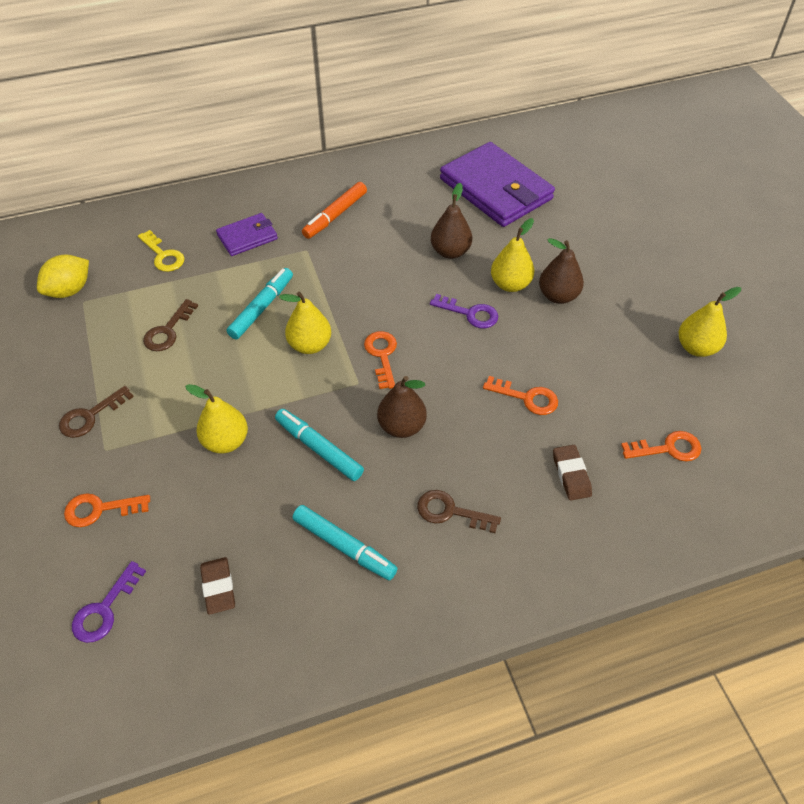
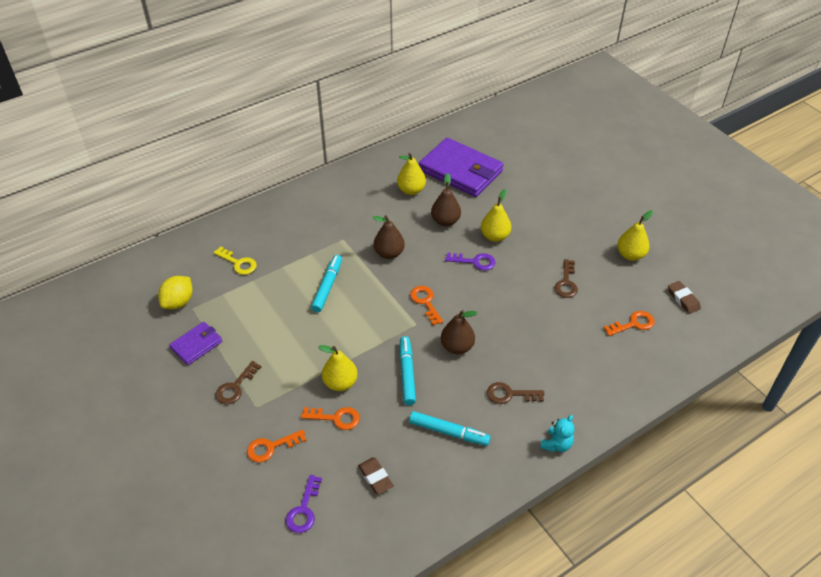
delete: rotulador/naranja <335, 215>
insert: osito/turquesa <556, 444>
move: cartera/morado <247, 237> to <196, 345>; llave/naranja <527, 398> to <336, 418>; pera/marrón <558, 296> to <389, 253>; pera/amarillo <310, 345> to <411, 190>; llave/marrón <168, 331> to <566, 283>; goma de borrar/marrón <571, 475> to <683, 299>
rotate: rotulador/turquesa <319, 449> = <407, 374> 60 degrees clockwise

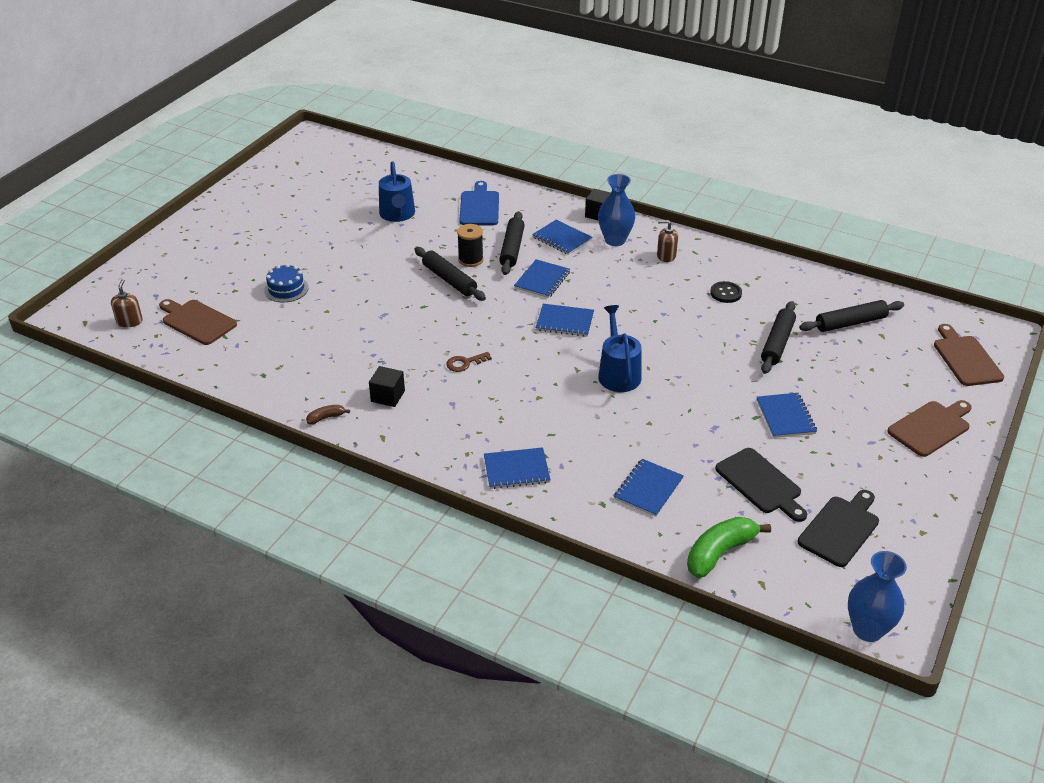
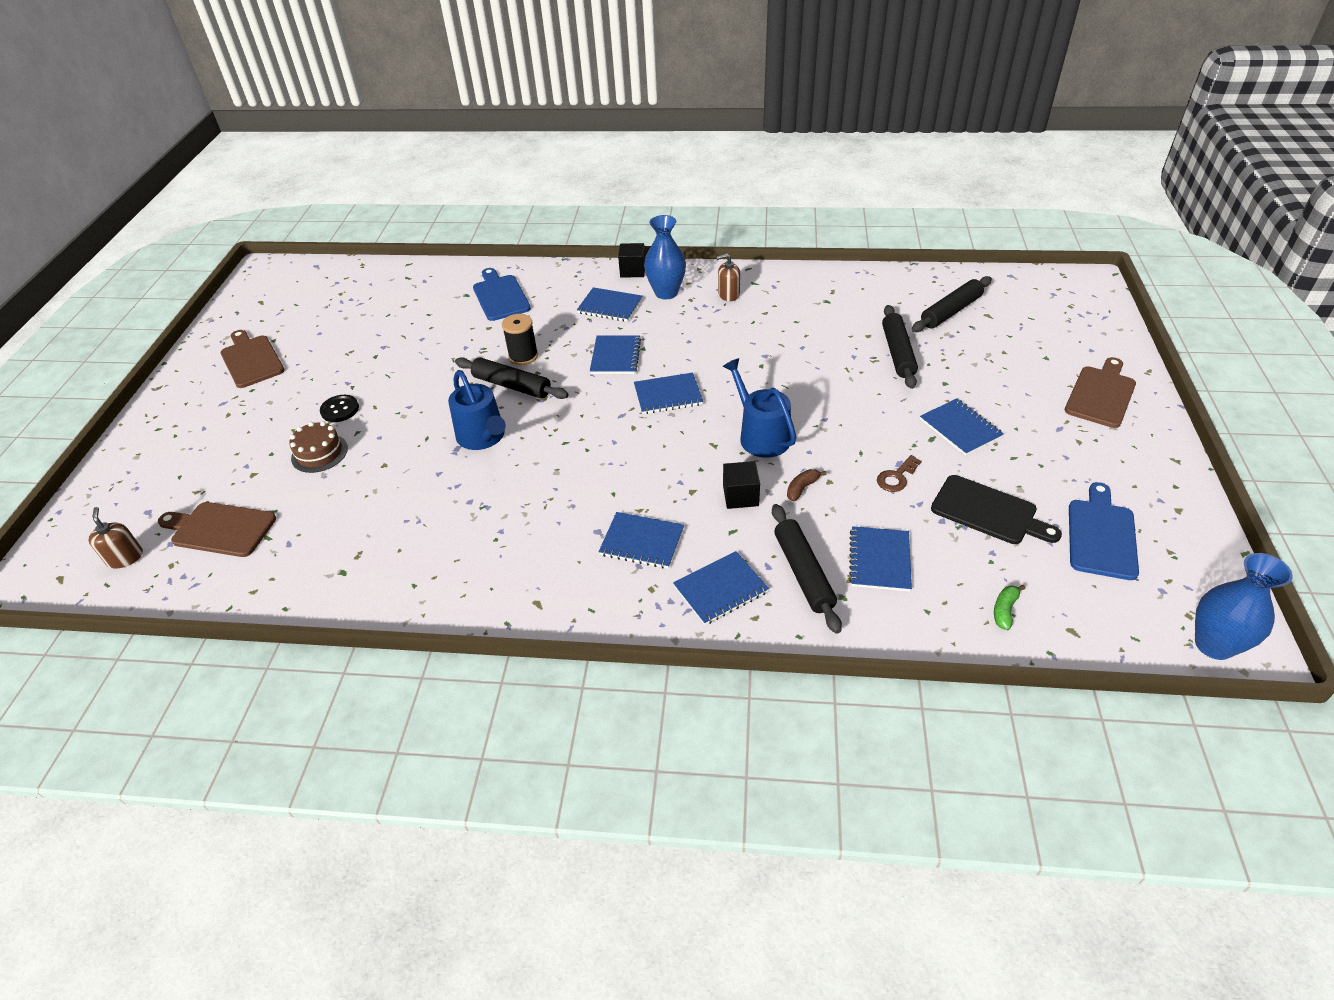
insert: cuaderno/azul <642, 542>
move: tabla de cortar/marrón <966, 358> to <251, 360>; botón/negro <725, 293> to <340, 409>; regadera/azul <397, 214> to <483, 437>; cubo/negro <388, 396> to <740, 496>; rodillo/negro <512, 249> to <803, 573>; plátano/marrón <326, 417> to <802, 488>; llave/marrón <465, 363> to <896, 477>
recolor: tarta/azul <286, 289> to tarta/marrón <319, 453>; tabla de cortar/negro <840, 529> to tabla de cortar/azul <1101, 535>
resize: plátano/verde <720, 553> = <1004, 610> x0.48

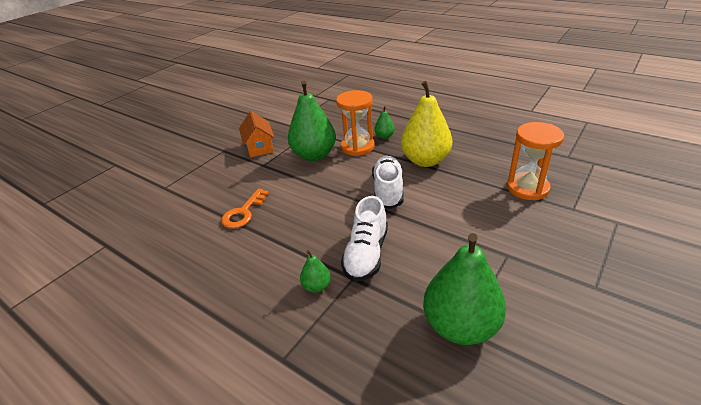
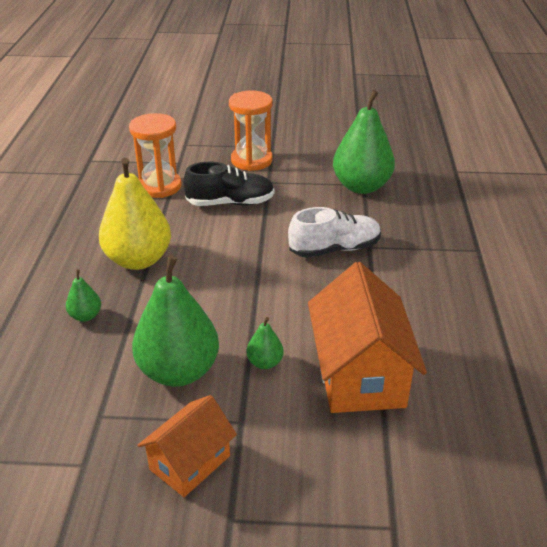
delete: zapato/blanco <388, 190>
insert: zapato/negro <230, 203>
move: reloj de arena/naranja <357, 147> to <251, 160>; pera/verde <316, 286> to <265, 363>
replace: llave/naranja <243, 213> to casa/naranja <359, 374>

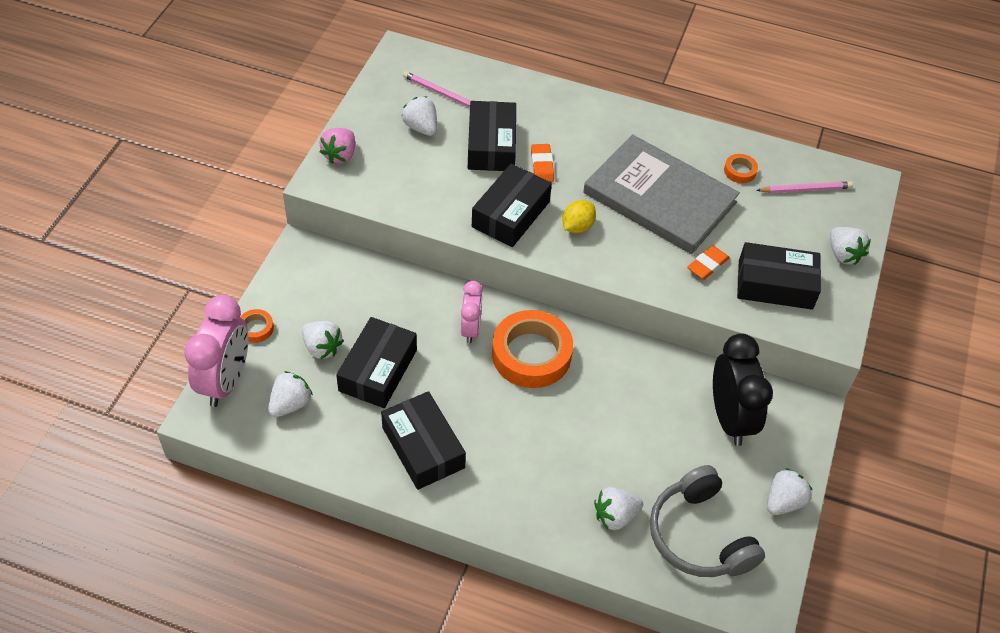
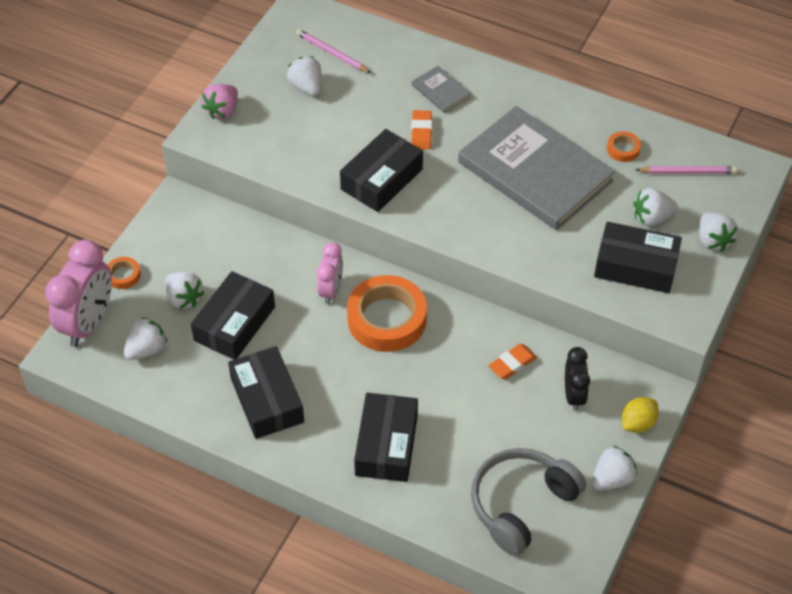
insert: libro/gris <441, 91>
move: caja/negro <491, 145> to <386, 445>; goma de borrar/naranja <707, 265> to <512, 364>; limón/amarillo <577, 227> to <637, 423>; fresa/blanco <615, 516> to <651, 218>
rotate: auriculares/gris <699, 536> = <521, 504> 60 degrees clockwise
resize: despertador/negro <730, 418> = <574, 395> x0.58

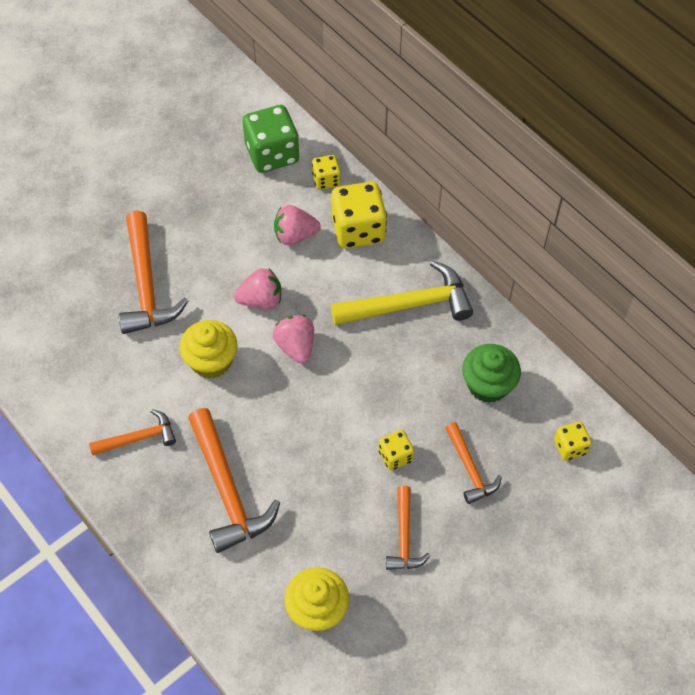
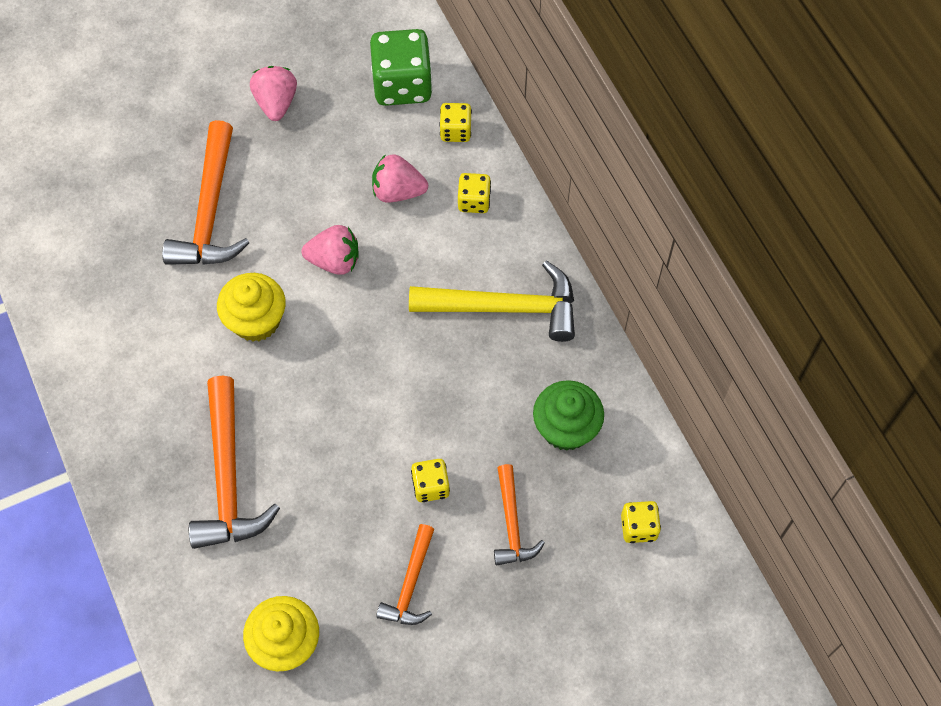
delete: martillo/naranja <138, 438>
move: fresa/rosa <296, 346> to <276, 103>
resize: dado/amarillo <358, 229> = <474, 201> x0.53

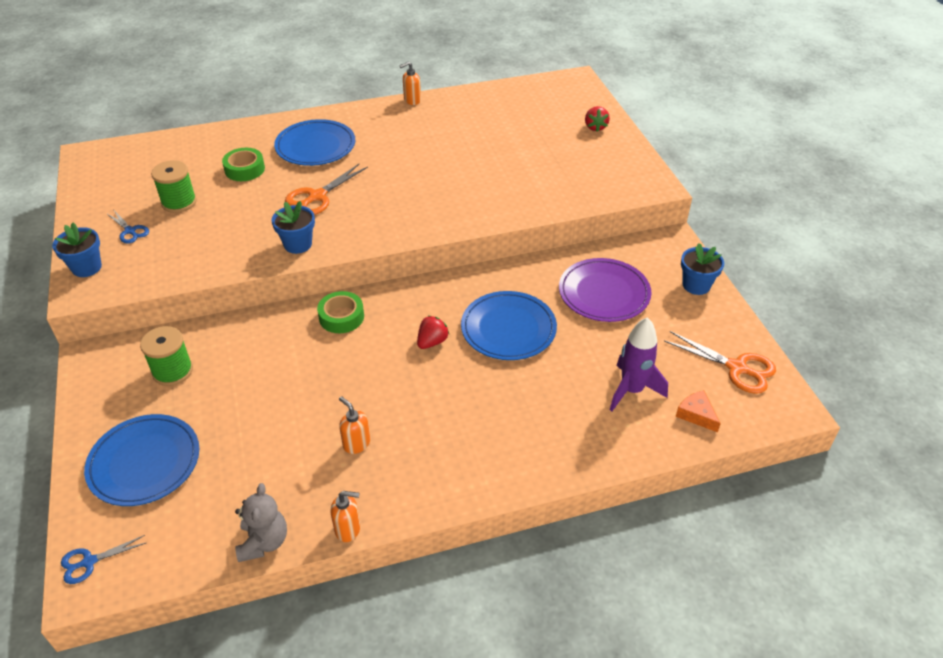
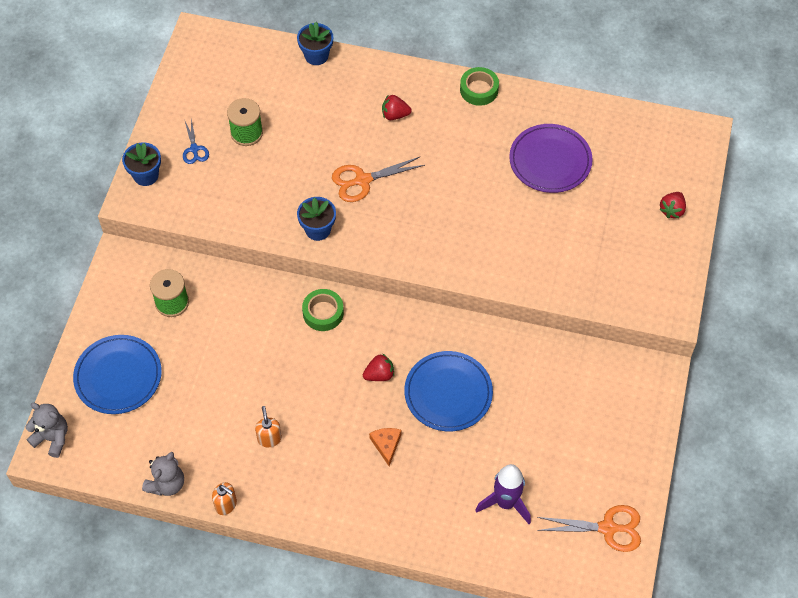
delete: dispensador de jabón/naranja <412, 100>
move: maceta/azul <696, 285> to <316, 55>; queso/naranja <696, 414> to <386, 445>; cinta adhesiva/verde <244, 169> to <479, 90>; plato/morado <604, 293> to <550, 161>
replace: tijeras/azul <89, 562> to osito/gris <52, 438>; plato/azul <315, 146> to fresa/rojo <395, 115>
rotate: tijeras/naranja <737, 368> = <608, 528> 60 degrees counterclockwise

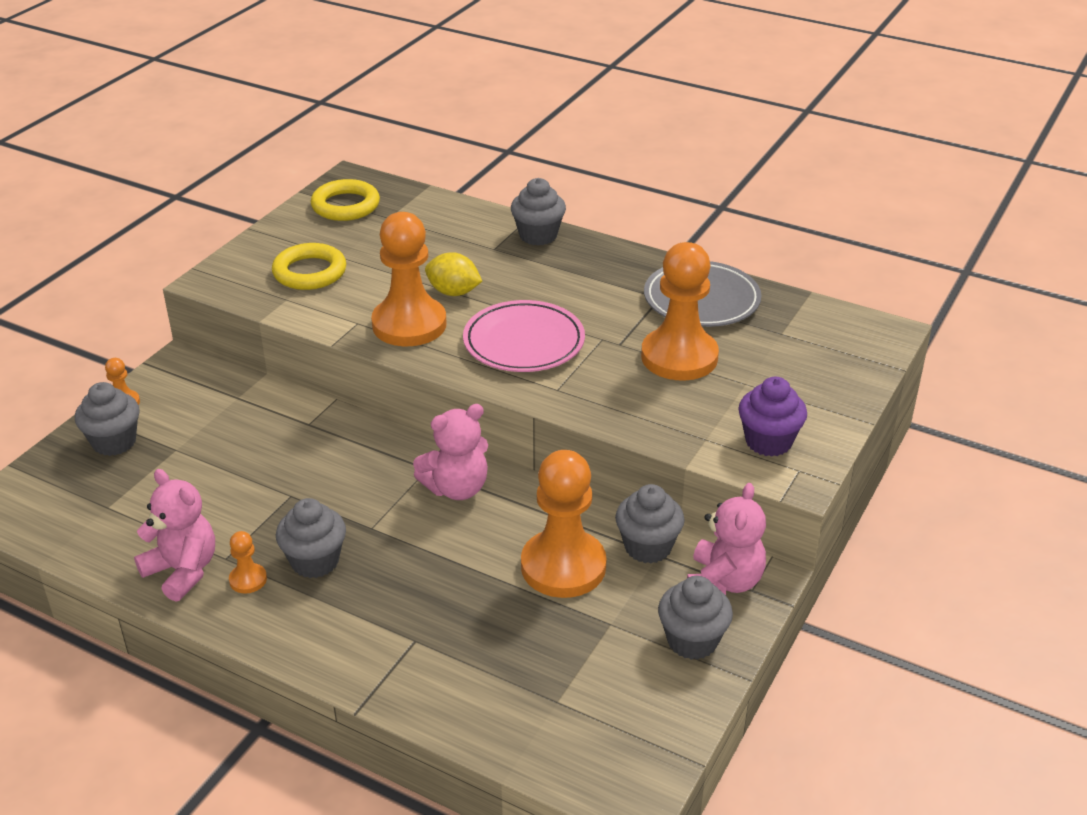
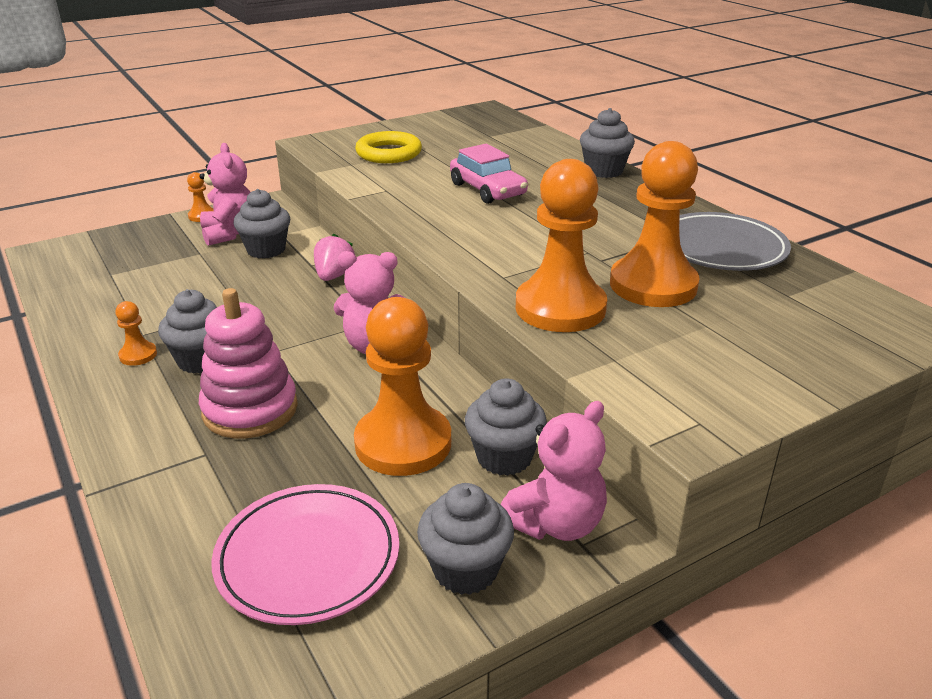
delete: anillo/amarillo <345, 206>; magdalena/morado <768, 441>
insert: juguete apilable/rosa <250, 409>; fresa/rosa <334, 276>
move: osito/rosa <183, 571> to <230, 233>; plato/rosa <524, 342> to <308, 558>; magdalena/gris <114, 442> to <266, 250>; peón/naranja <409, 324> to <560, 308>
replace: limón/amarillo <453, 292> to coche/rosa <487, 189>

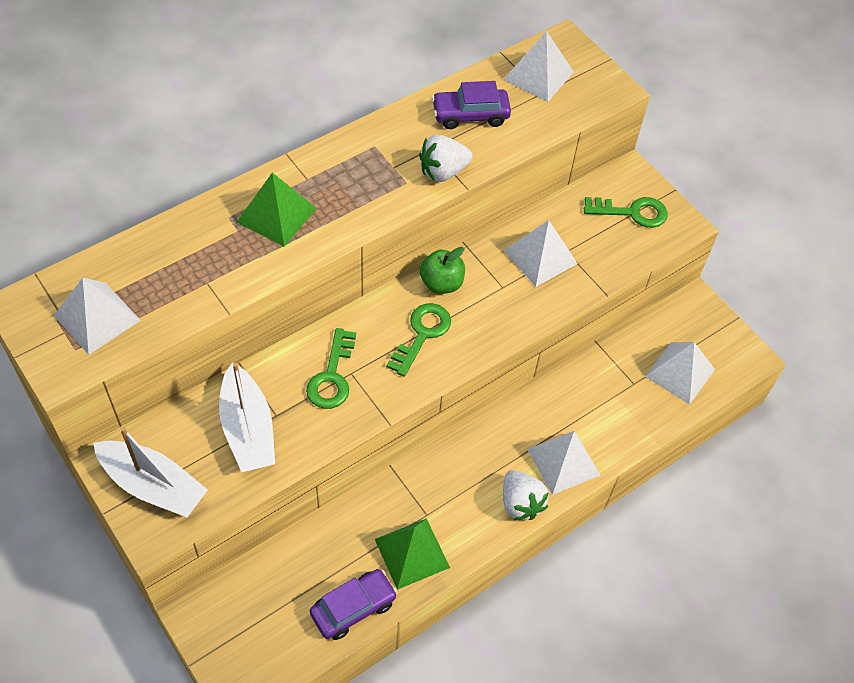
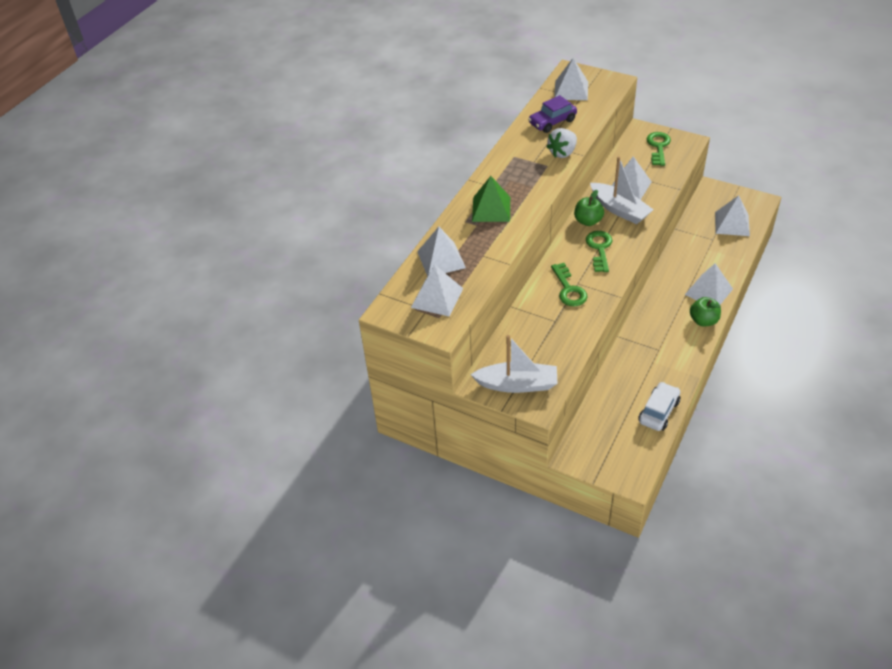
delete: pirámide/verde <412, 553>
insert: pirámide/blanco <441, 259>
move: barco/blanco <248, 429> to <619, 210>
replace: fresa/blanco <520, 503> to manzana/verde <703, 321>
recolor: coche/morado <353, 608> to coche/blanco <658, 411>
rotate: llave/verde <632, 212> = <658, 147> 60 degrees counterclockwise

